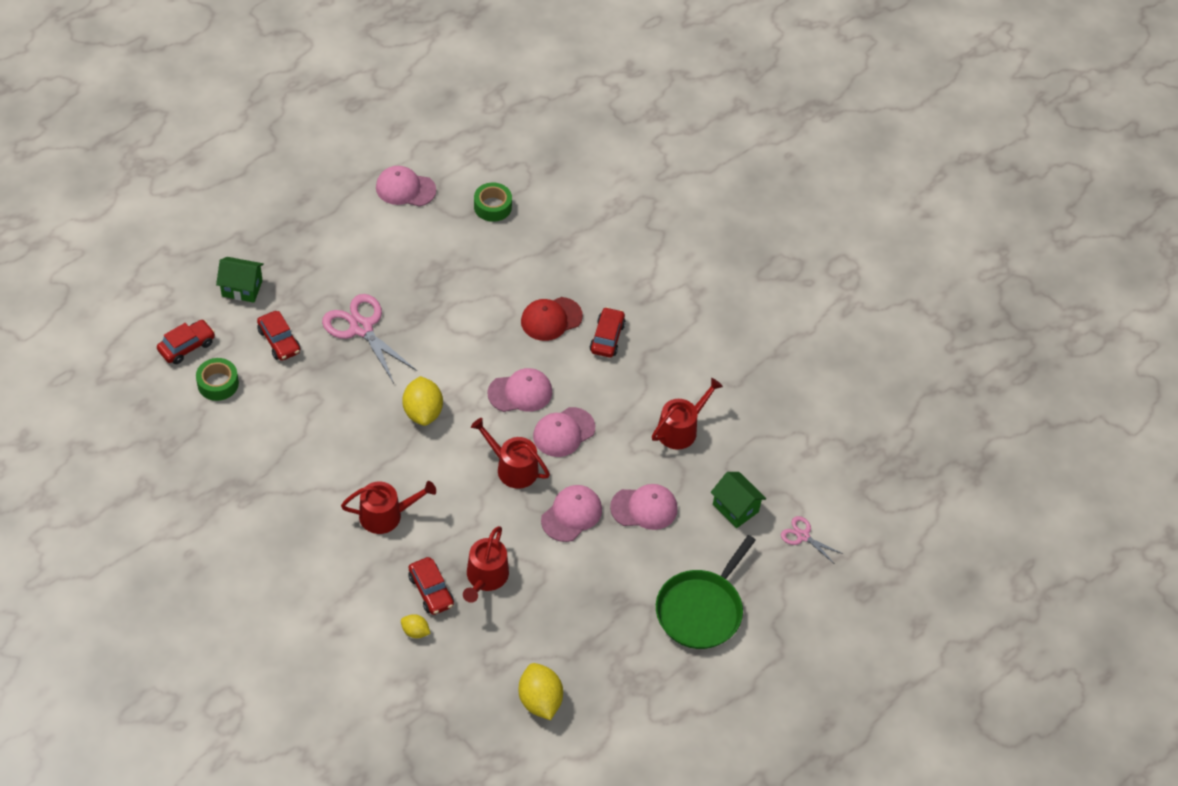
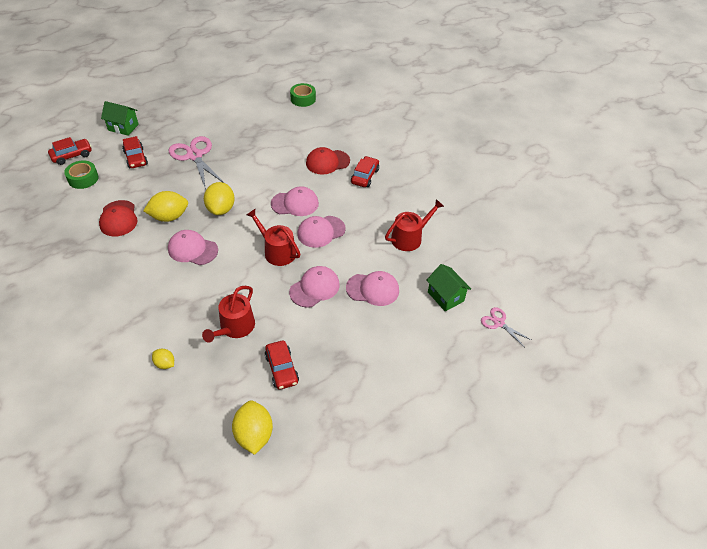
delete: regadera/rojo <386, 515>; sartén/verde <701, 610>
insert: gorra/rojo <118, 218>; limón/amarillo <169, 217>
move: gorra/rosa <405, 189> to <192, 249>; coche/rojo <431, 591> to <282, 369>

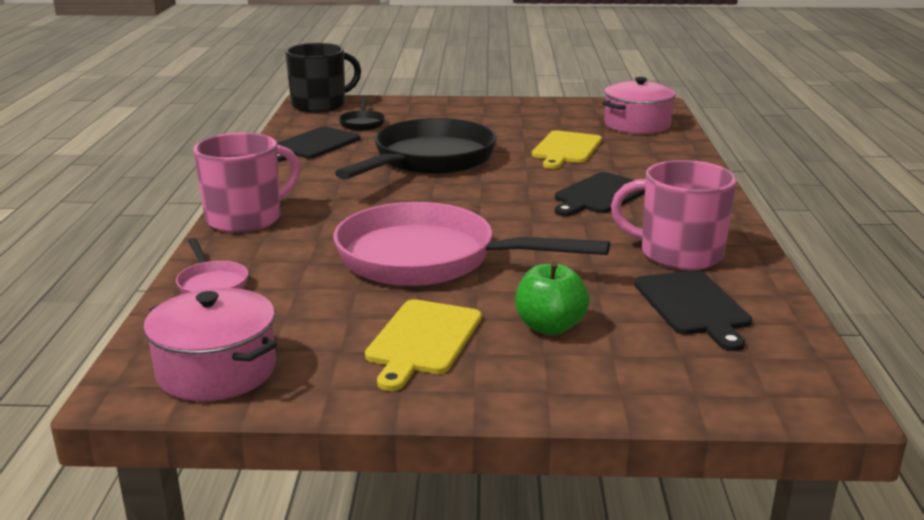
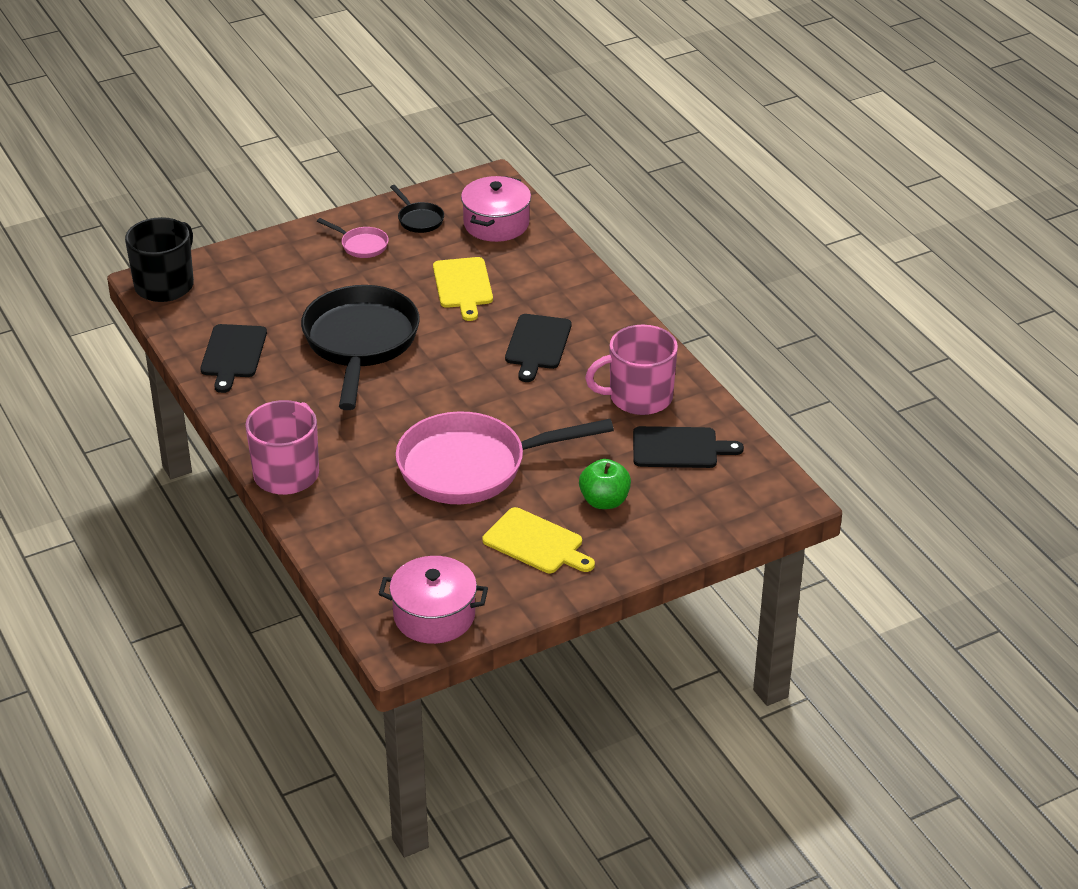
move: sartén/rosa <212, 284> to <361, 245>; sartén/negro <362, 123> to <419, 219>
rotate: tabla de cortar/amarillo <423, 340> = <536, 543> 45 degrees counterclockwise; tabla de cortar/negro <693, 306> = <679, 448> 45 degrees counterclockwise

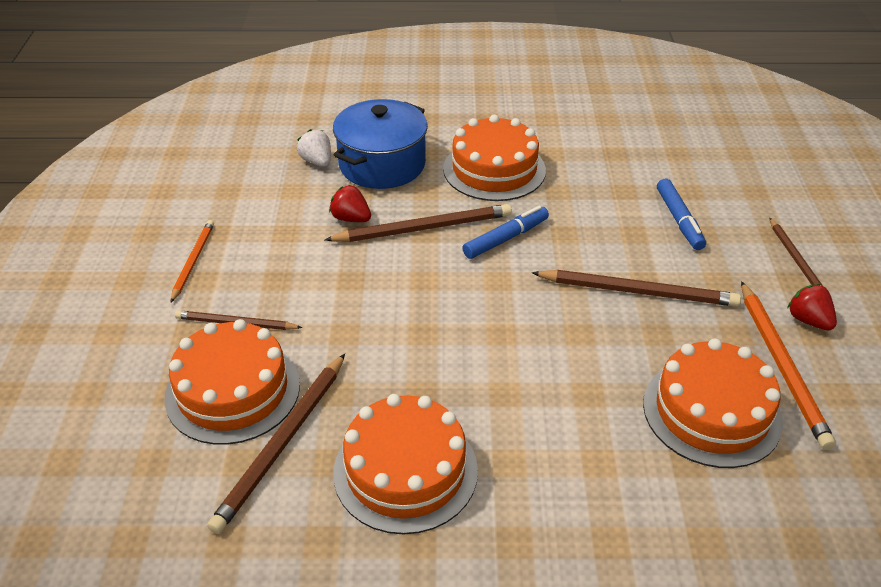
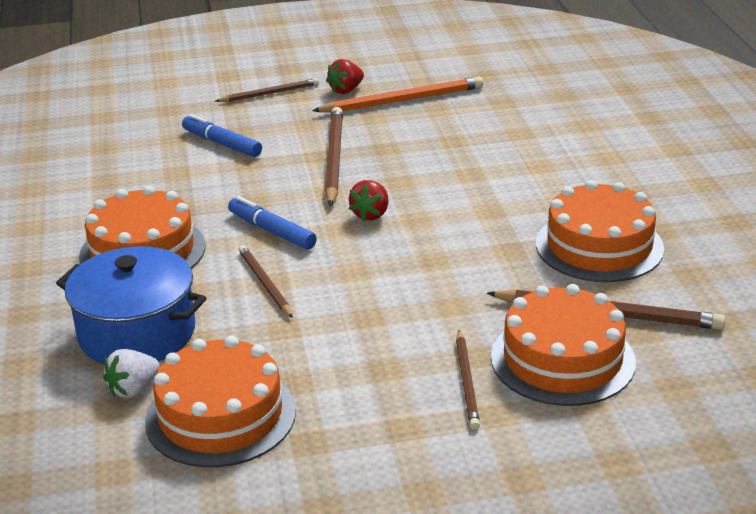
delete: lápiz/naranja <193, 261>
move: tarta/naranja <712, 412> to <220, 415>; fresa/rojo <351, 218> to <371, 214>
rotate: rotulador/azul <679, 220> = <222, 143> 120 degrees counterclockwise
resize: lápiz/marrón <423, 228> = <264, 283> x0.61

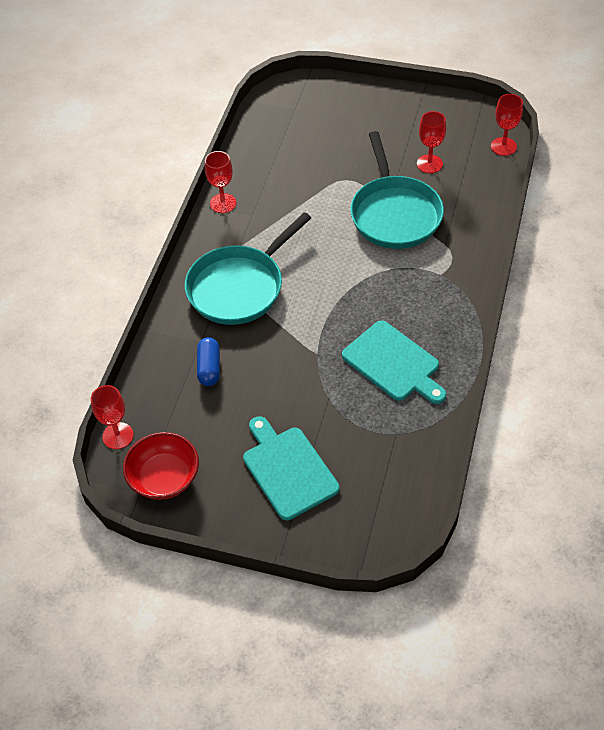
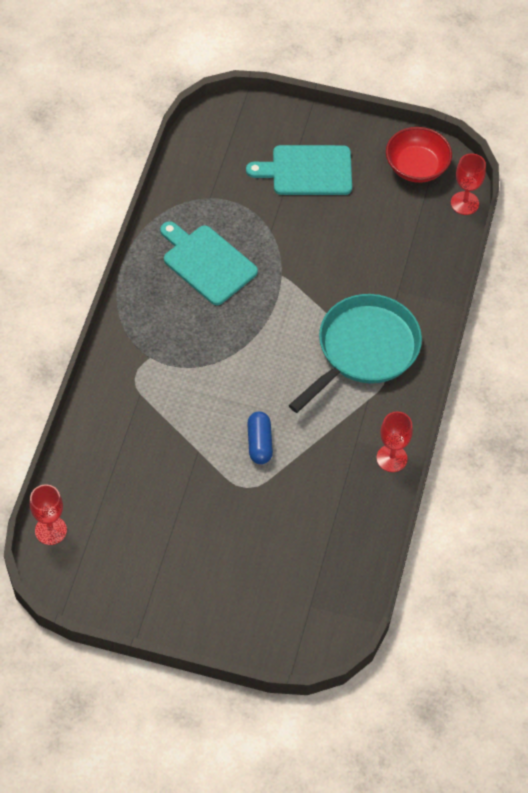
delete: sartén/turquesa <394, 214>; copa/rojo <429, 164>
move: cápsula/azul <209, 368> to <259, 443>
rotate: tabla de cortar/turquesa <288, 469> = <307, 170> 120 degrees clockwise

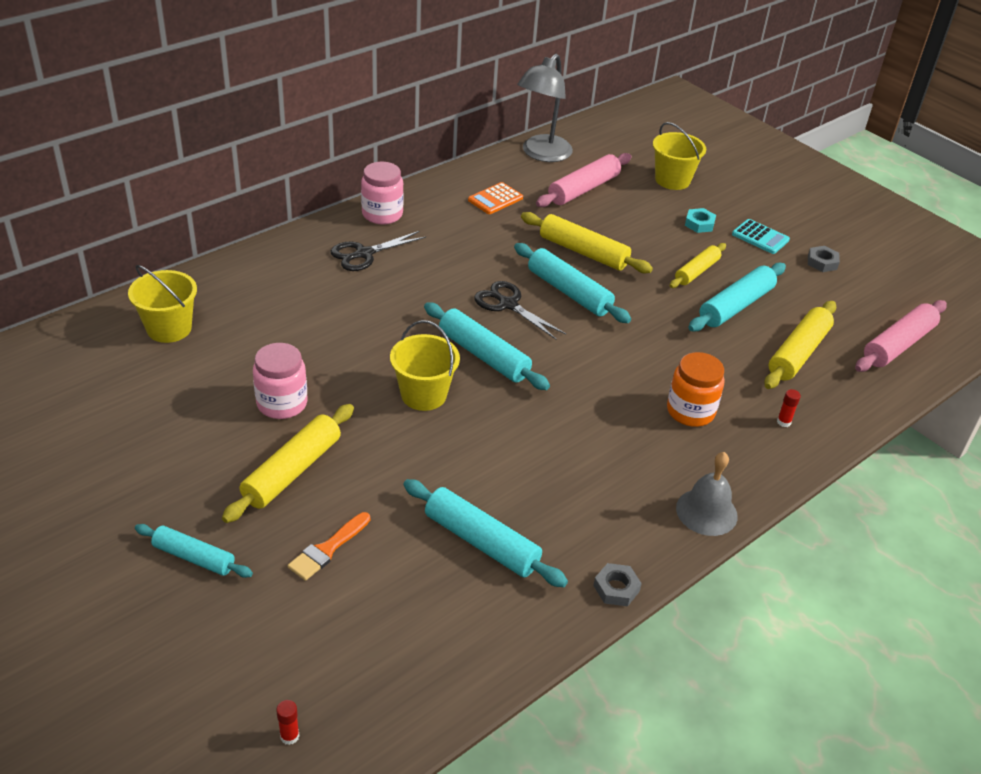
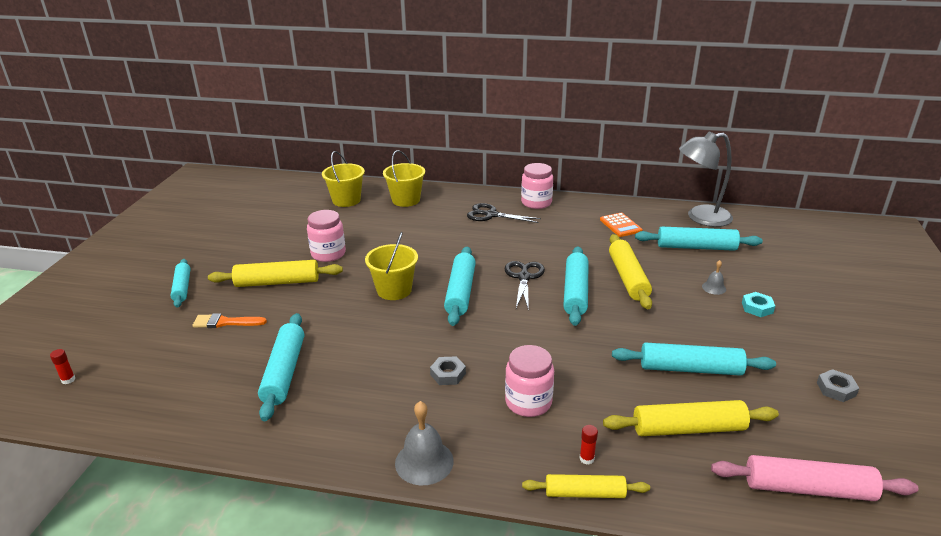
delete: calculadora/turquesa <760, 237>
insert: campana/gris <714, 287>
move: balde/amarillo <672, 180> to <406, 200>; tuerca/gris <616, 588> to <448, 374>; rodillo/amarillo <697, 271> to <584, 493>
recolor: tarro/naranja <690, 411> to tarro/rosa <528, 402>; rodillo/rosa <583, 189> to rodillo/turquesa <696, 247>
rotate: calculadora/naranja <495, 199> = <620, 225> 120 degrees counterclockwise

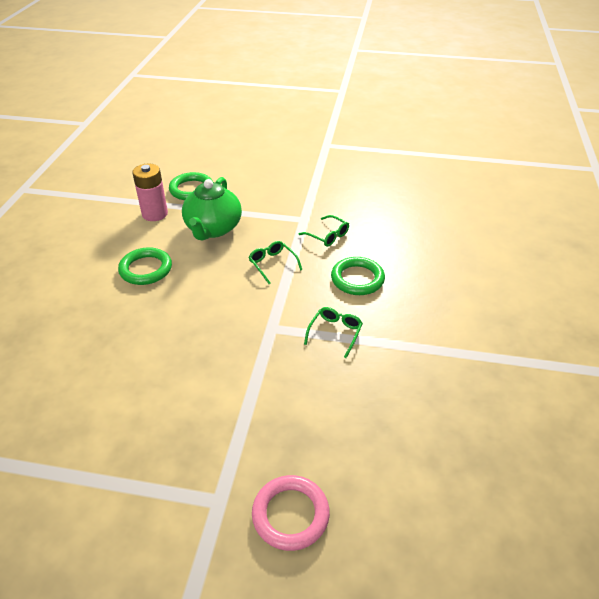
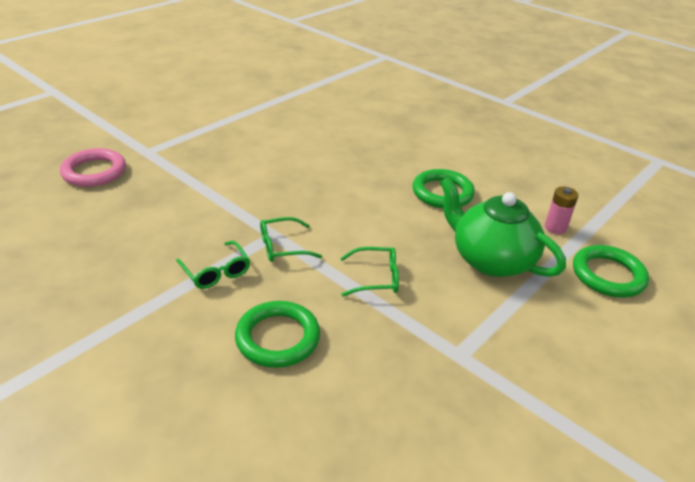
move: gafas/verde <327, 236> to <283, 247>
resize: pila/rosa <155, 214> = <555, 227> x0.61

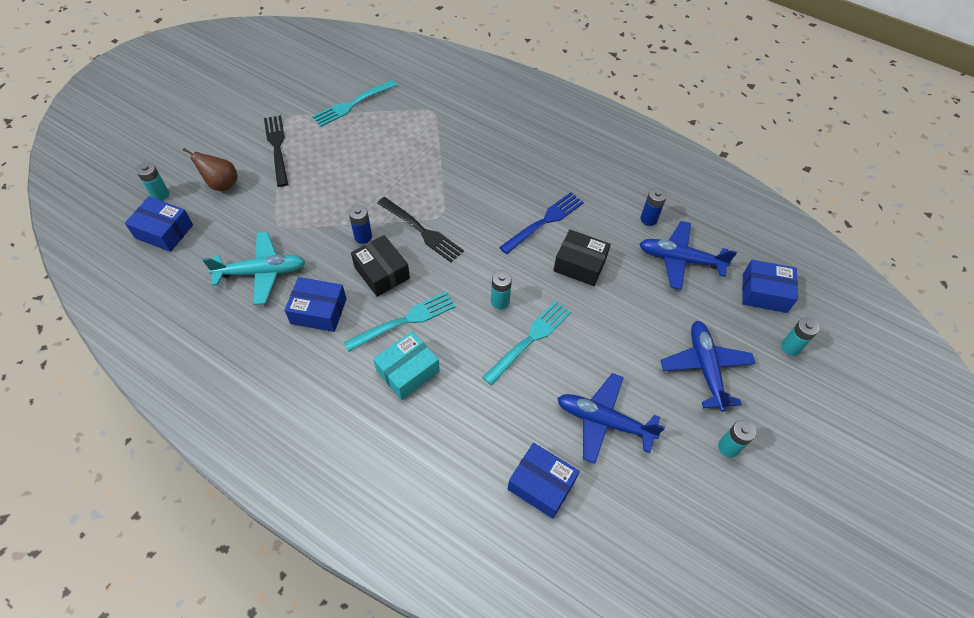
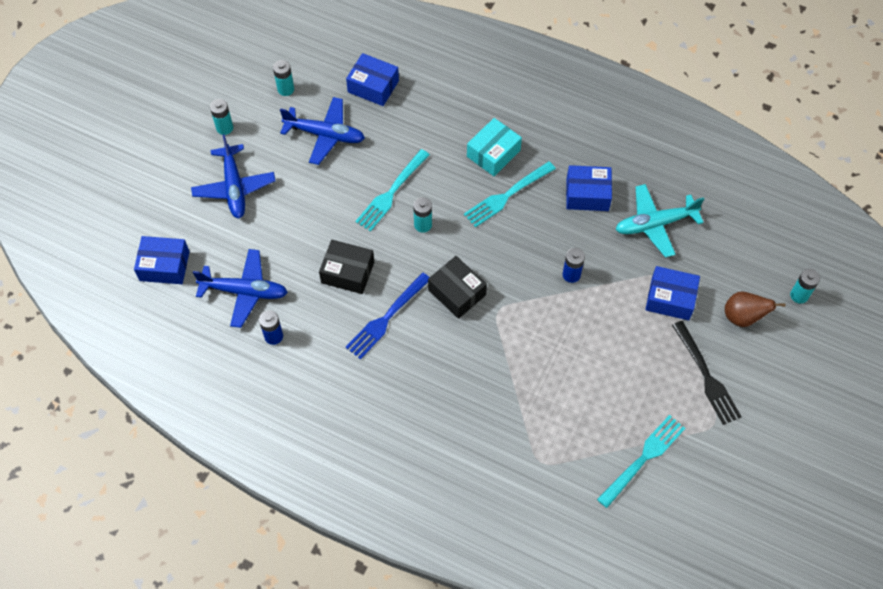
delete: tenedor/negro <422, 231>
move: pila/turquesa <790, 347> to <286, 89>; caja/negro <382, 272> to <457, 292>; caja/azul <164, 231> to <670, 299>

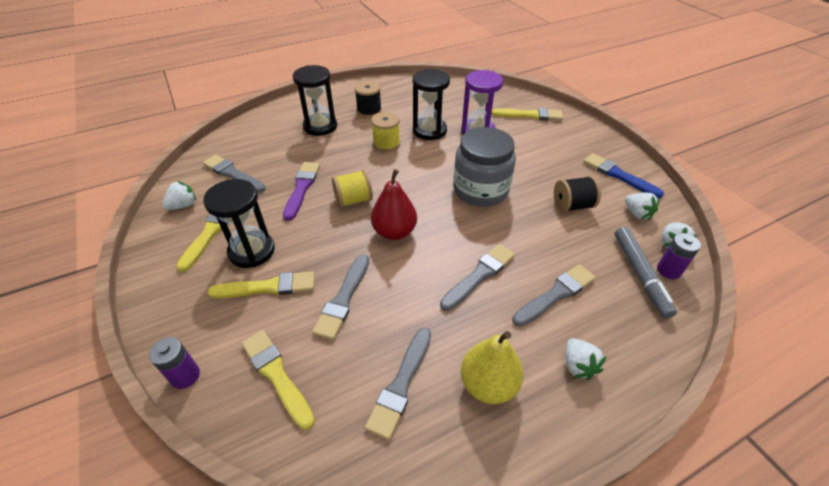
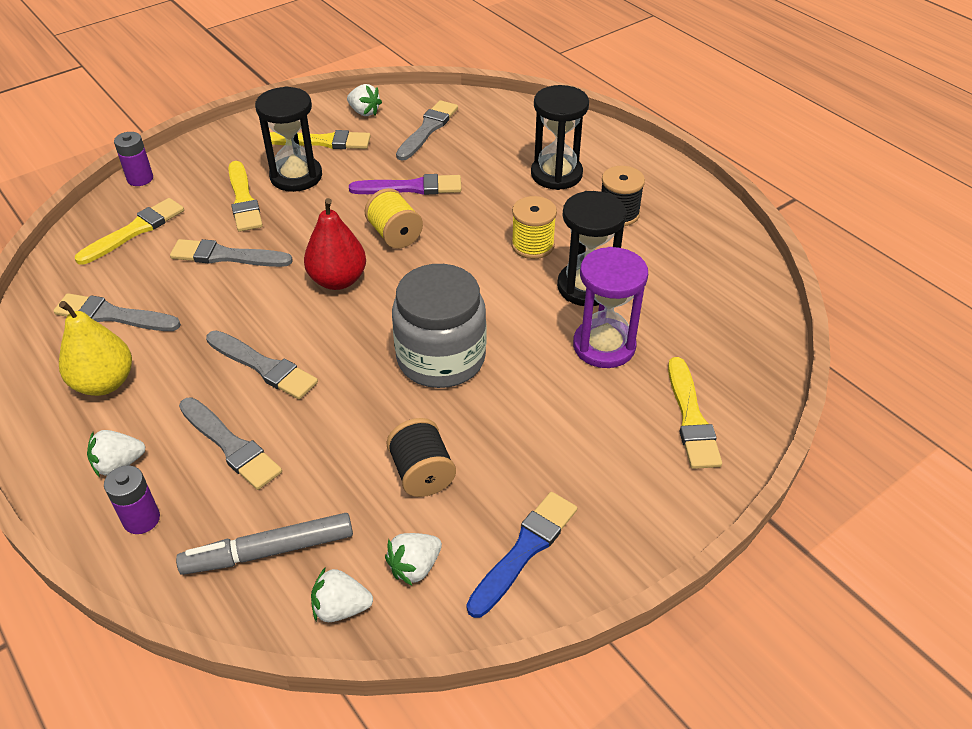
move: pila/morado <668, 270> to <141, 519>

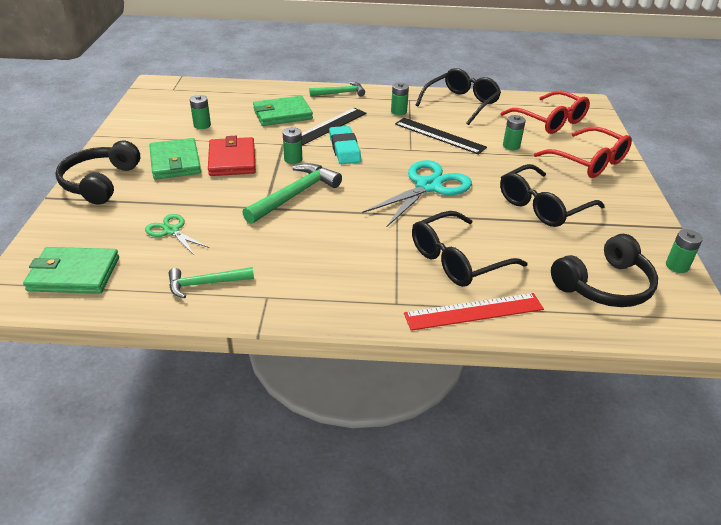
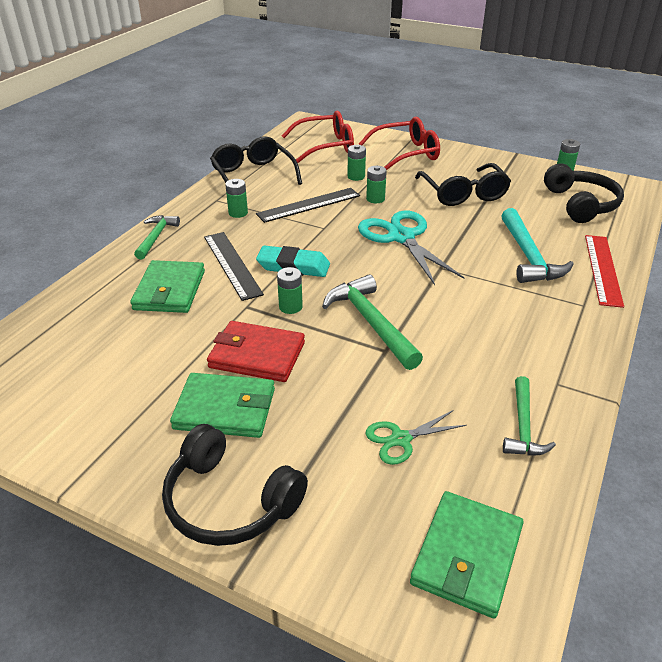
move: pila/verde <202, 125> to <375, 199>
replace: gafas/negro <457, 260> to martillo/turquesa <528, 256>

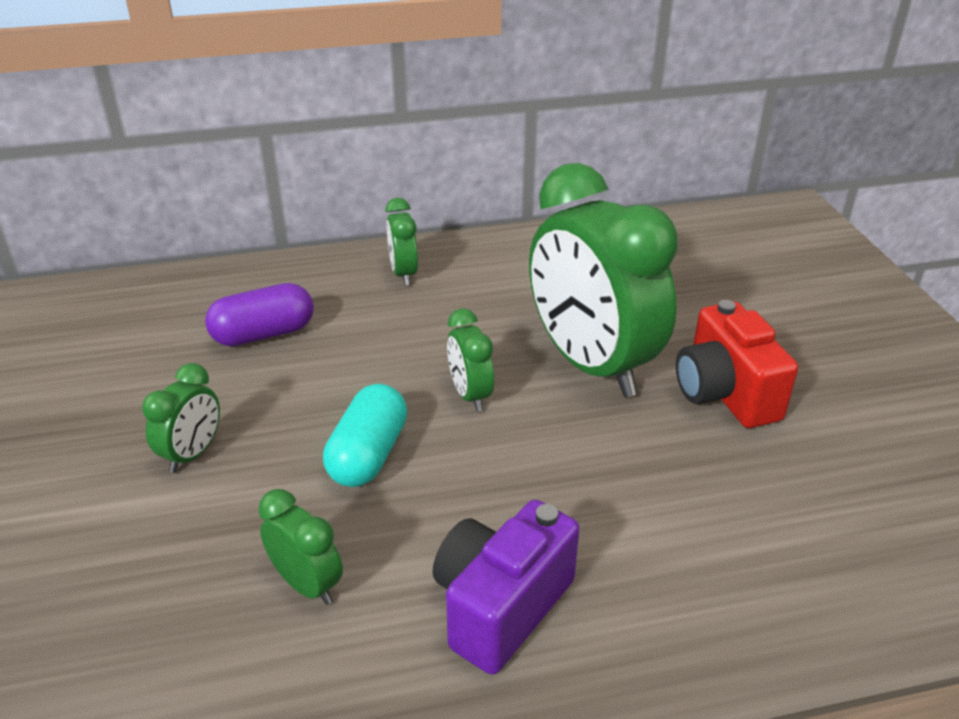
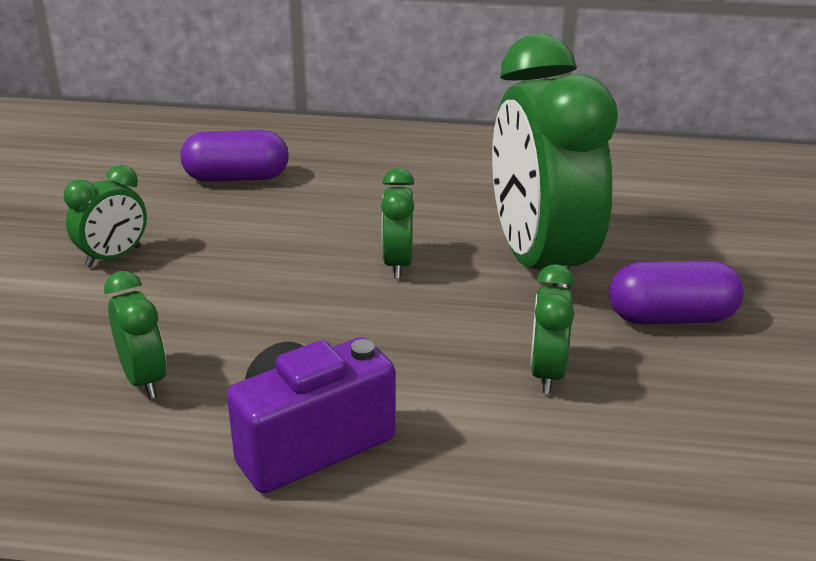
delete: cápsula/turquesa <368, 455>
move: despertador/verde <403, 273> to <546, 373>
replace: cámara/rojo <724, 393> to cápsula/morado <671, 317>

